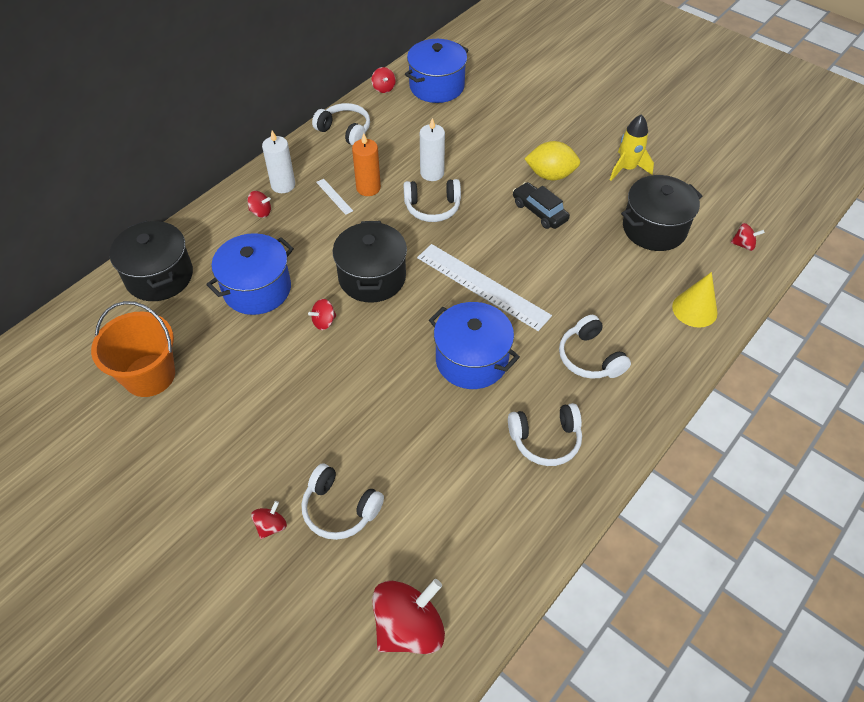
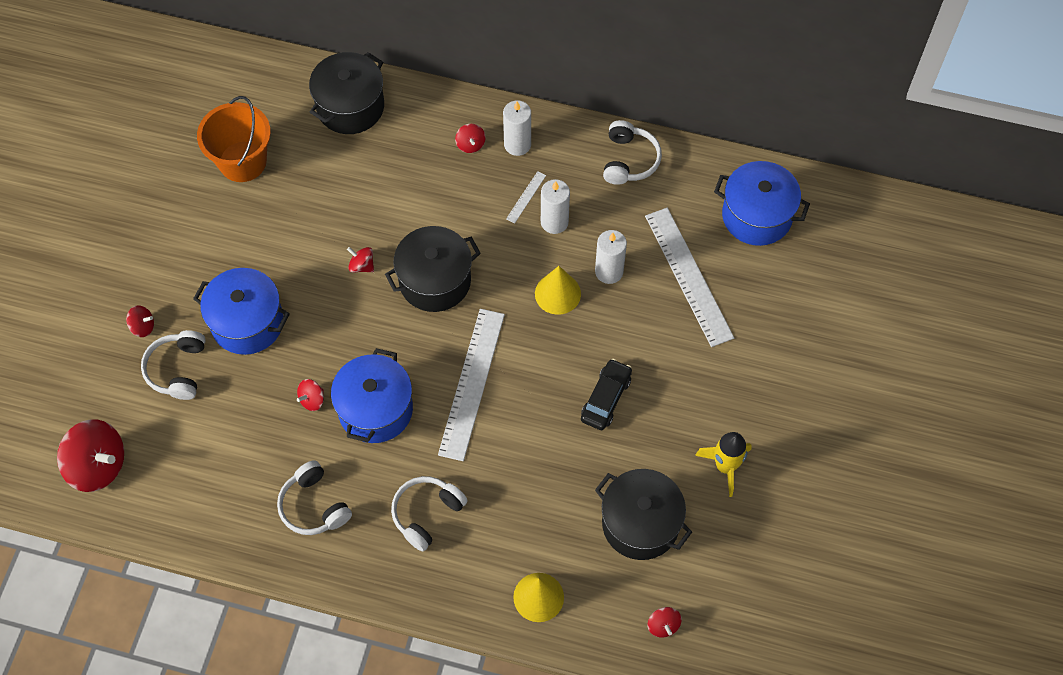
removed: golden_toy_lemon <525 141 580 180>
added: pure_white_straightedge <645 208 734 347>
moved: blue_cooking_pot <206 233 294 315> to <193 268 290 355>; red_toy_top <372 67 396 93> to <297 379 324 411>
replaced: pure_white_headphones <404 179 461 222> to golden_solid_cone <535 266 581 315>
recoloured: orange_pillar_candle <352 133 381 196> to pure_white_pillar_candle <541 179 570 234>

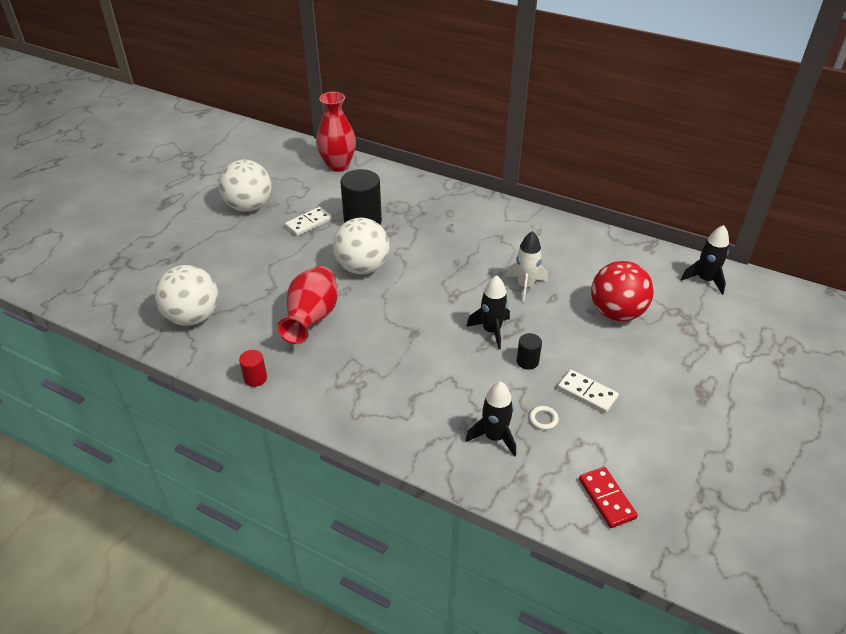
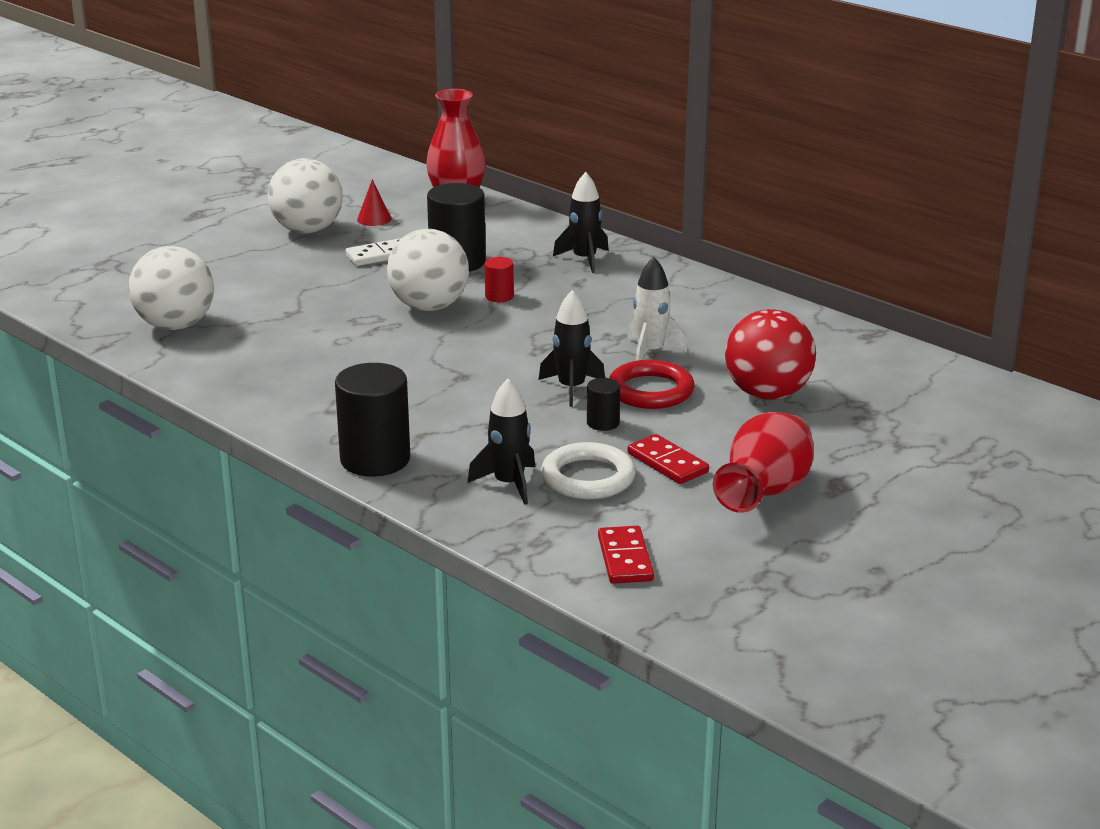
added: ebony_solid_cylinder <335 363 410 477>; red_solid_cone <357 179 391 226>; red_hoop <609 360 694 409>
moved: red_solid_cylinder <239 350 267 387> to <484 257 514 302>; red_vase <277 266 338 344> to <713 412 814 513>; ebony_toy_rocket <681 225 729 295> to <553 172 609 273>
recoloured: pure_white_domino_piece <558 370 619 413> to red_domino_piece <627 434 709 484>
resized: pure_white_hoop <529 406 559 430> = <541 442 636 499> x2.25

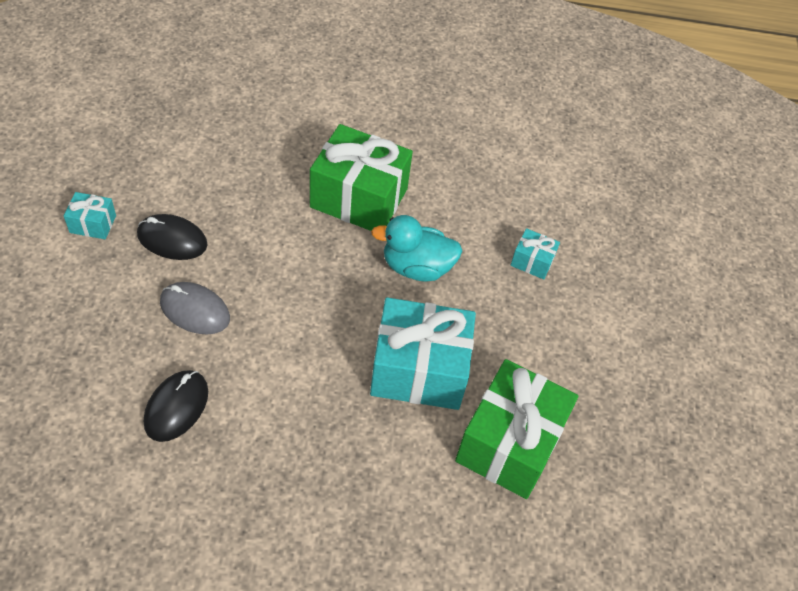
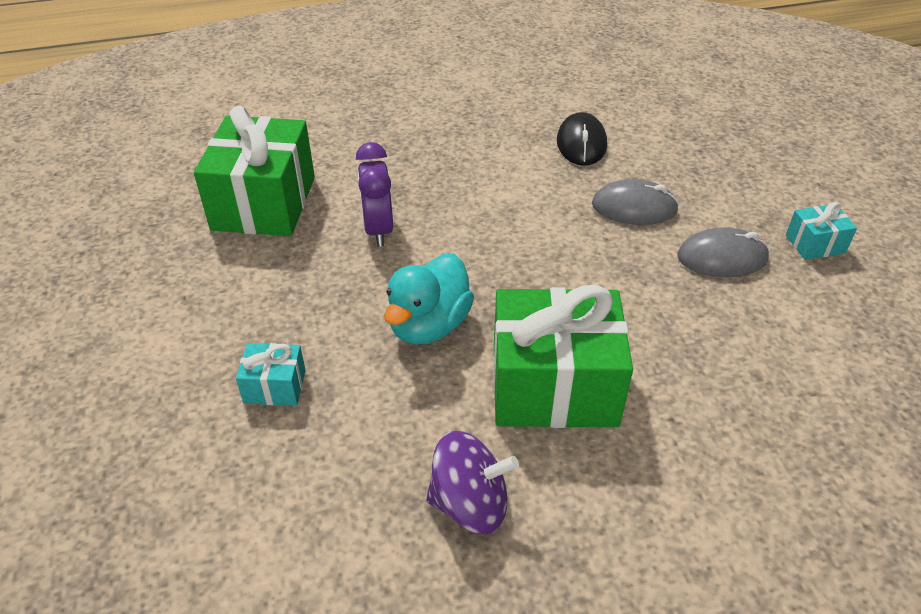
added: violet_toy_top <426 431 519 534>
replaced: aqua_gift <370 297 476 410> to violet_bedside_clock <356 142 393 247>
recoloured: ebony_mouse <137 214 207 260> to grey_mouse <677 227 769 277>
turned: aqua_rubber_duck <371 215 462 282> = <384 254 474 345> 135 degrees clockwise

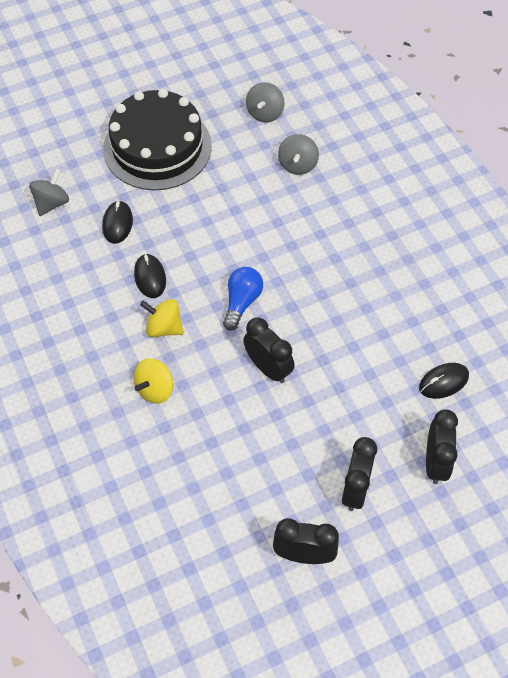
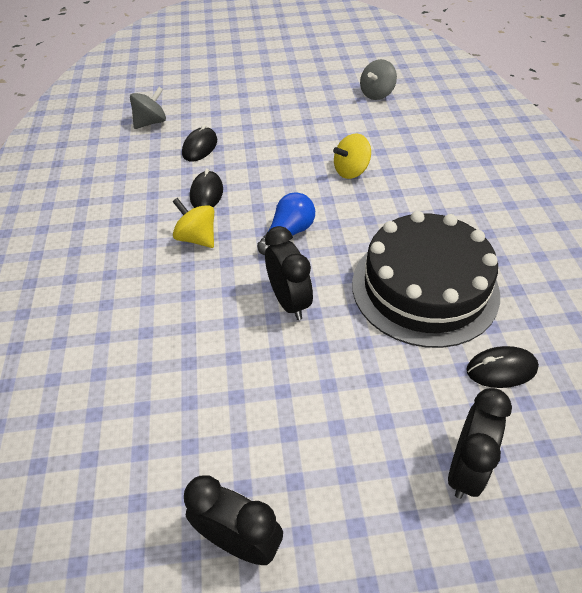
removed: grey_toy_top <278 134 319 175>; ebony_bedside_clock <342 437 377 511>
moved: ebony_cake <103 89 212 190> to <352 211 500 348>; golden_toy_top <134 358 173 404> to <333 133 371 179>

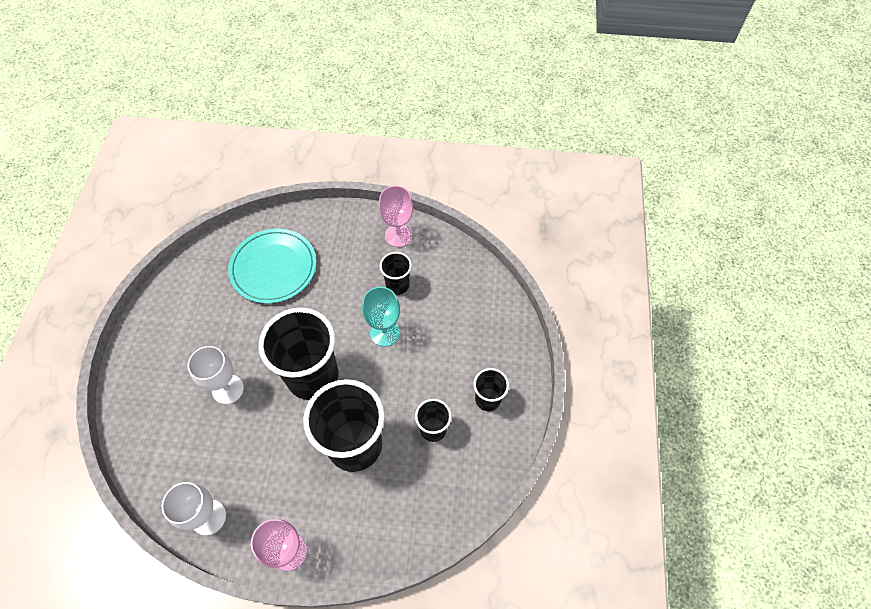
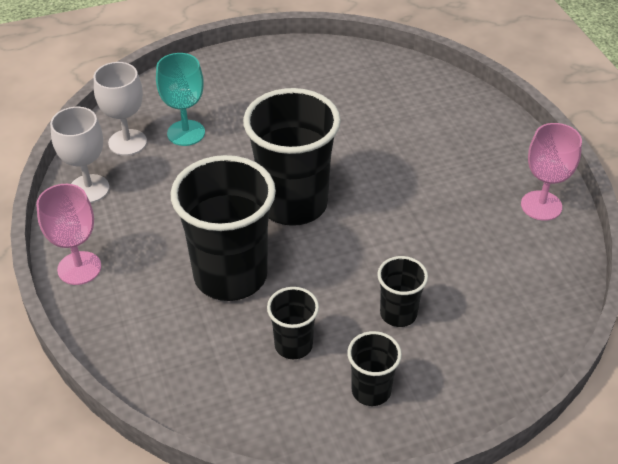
removed: aqua_flat_dish <228 229 316 304>
moved: pure_white_wine_glass <188 346 244 404> to <94 62 147 156>; aqua_wine_glass <362 287 400 347> to <156 53 205 146>; ebony_tumbler <380 252 412 295> to <377 256 428 327>

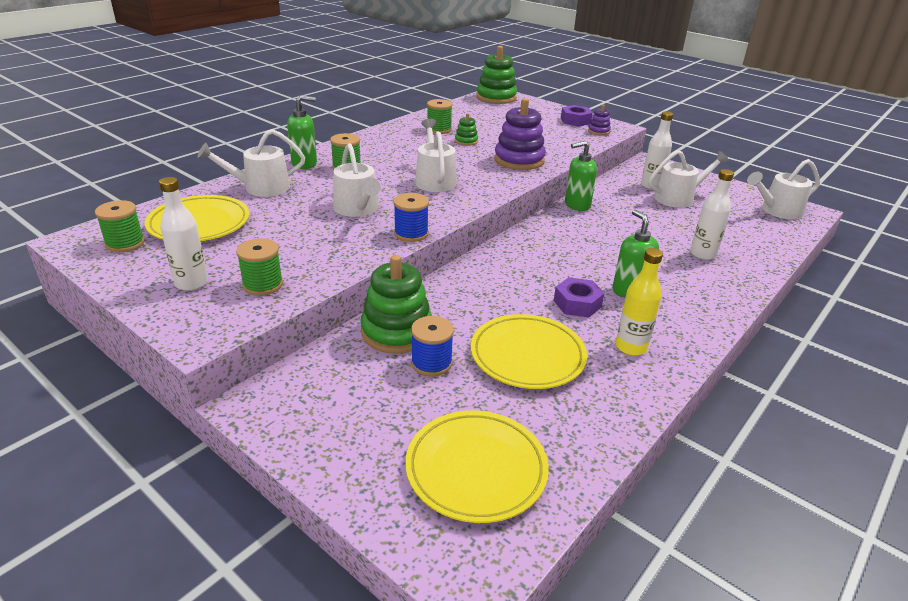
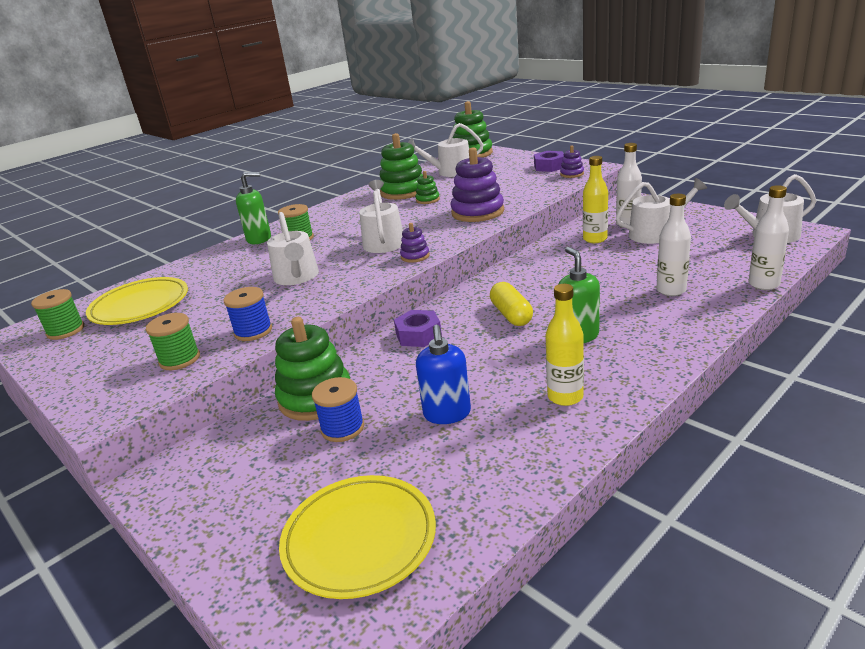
removed: leaf-green_soap_pump <565 141 597 211>
added: violet_ring_stacker <400 223 430 263>; golden_capsule <490 282 533 326>; golden_flask <583 156 608 243>
moved: pure_white_flask <159 177 208 291> to <748 185 789 290>; pure_white_watering_can <197 129 305 197> to <408 123 484 177>; blue_spool <393 193 429 242> to <223 287 272 341>; violet_nut <554 277 604 317> to <394 310 442 347>
replaced: leaf-green_spool <427 99 453 134> to leaf-green_ring_stacker <380 133 423 200>; golden_flat_dish <471 314 587 389> to blue_soap_pump <416 325 471 424>

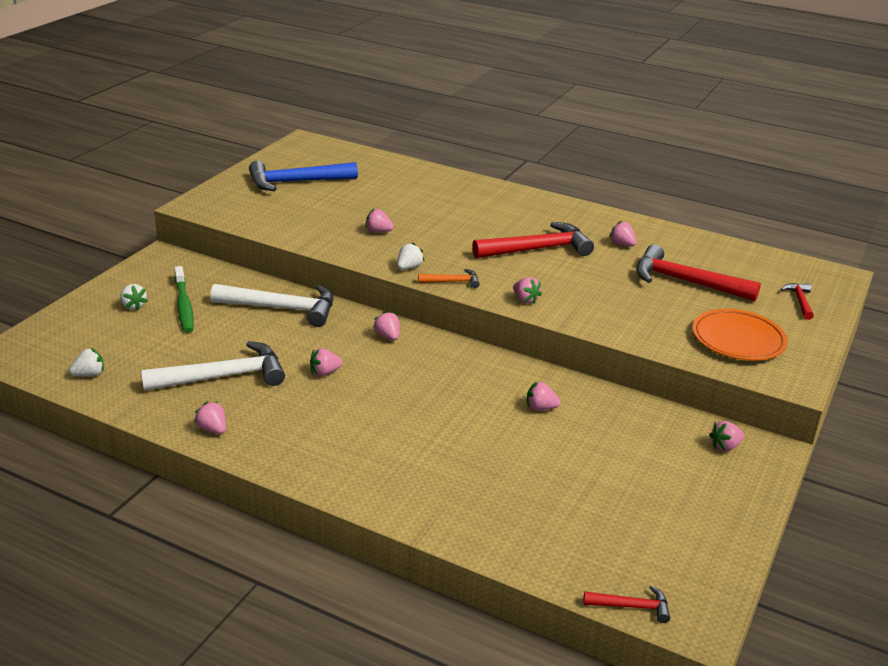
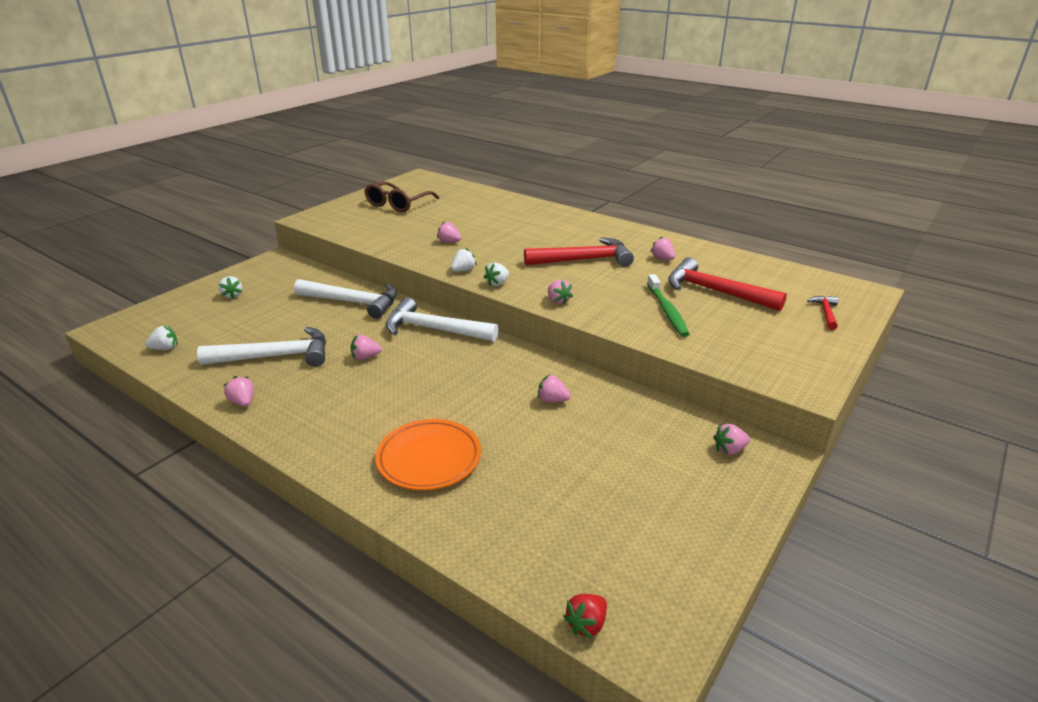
moved: leaf-green_dental_brush <174 266 194 333> to <647 274 689 337>; orange_flat_dish <692 309 788 361> to <375 419 481 490>
replaced: blue_claw_hammer <249 161 358 191> to russet_spectacles <364 181 439 212>; rose-pink_strawberry <373 311 400 341> to pure_white_claw_hammer <386 298 499 342>; orange_claw_hammer <418 269 480 288> to pure_white_strawberry <484 263 509 286>; red_claw_hammer <583 585 670 623> to red_strawberry <563 594 607 639>

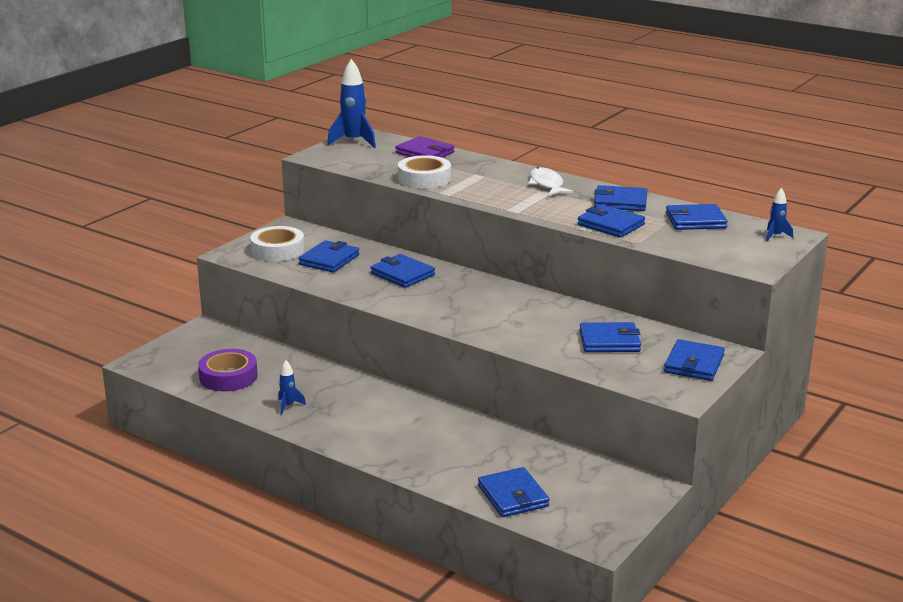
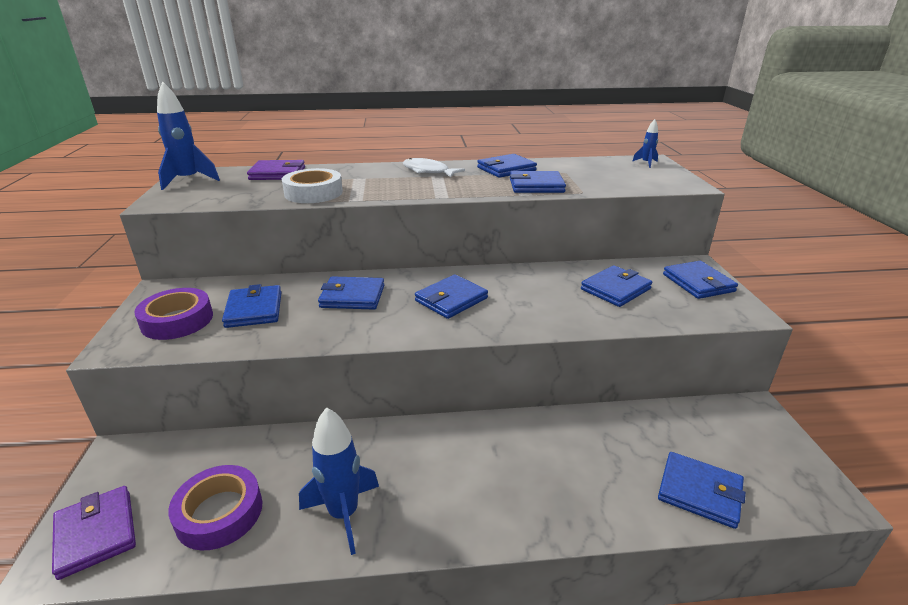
added: violet_wallet <52 486 136 580>
moved: blue_wallet <666 204 728 230> to <415 274 488 319>
recoloured: pure_white_roll_of_tape <250 226 305 261> to violet_roll_of_tape <134 288 213 340>
resized: blue_toy_rocket <278 360 306 415> = <299 407 379 555> x1.96

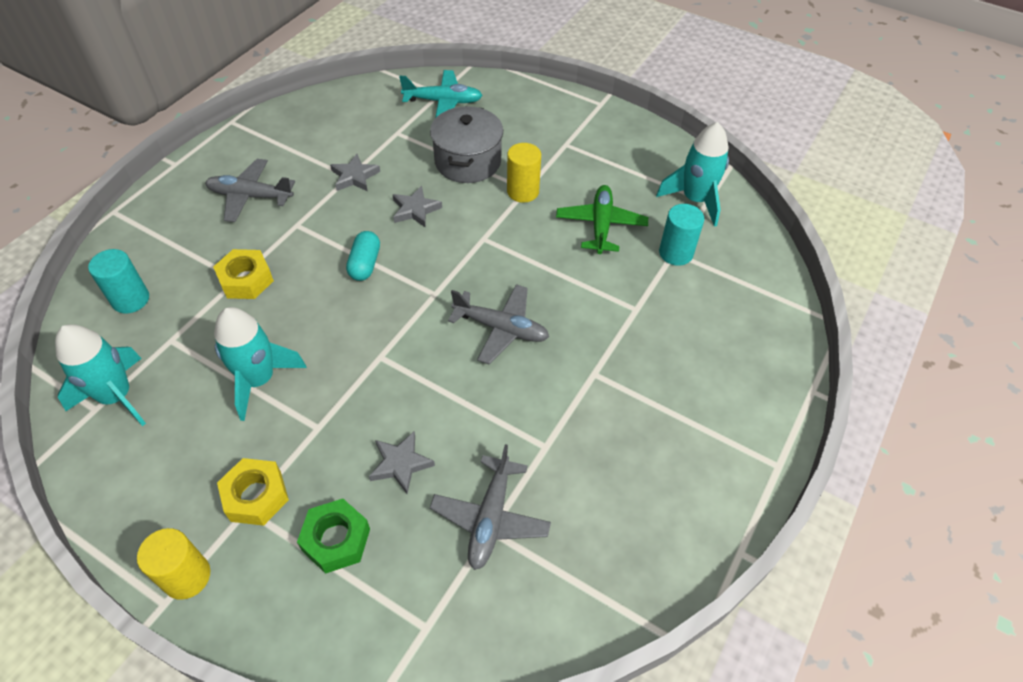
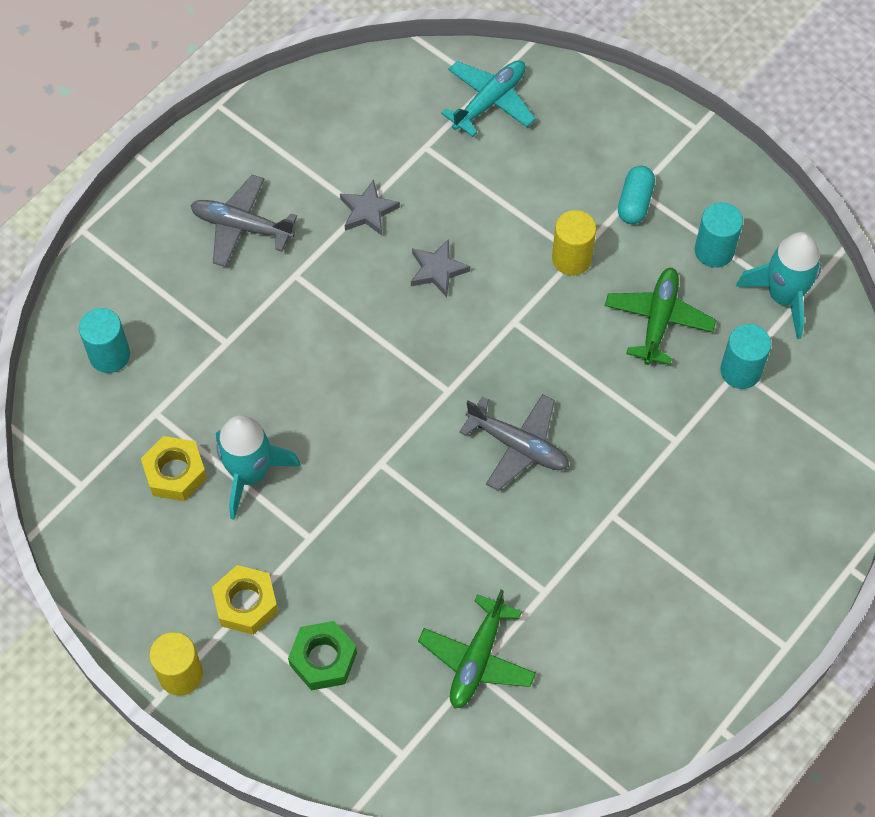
removed: aqua_toy_rocket <55 324 146 426>; grey_five-pointed_star <369 432 435 494>; grey_cooking_pot <430 106 503 183>
added: aqua_solid_cylinder <695 202 743 268>
moved: golden_nut <213 249 274 299> to <141 436 207 501>; aqua_capsule <346 231 380 281> to <618 166 655 224>
recoloured: grey_toy_plane <430 444 551 570> to leaf-green_toy_plane <418 589 536 709>
turned: aqua_toy_plane <399 70 483 118> = <441 60 536 137> 60 degrees counterclockwise

